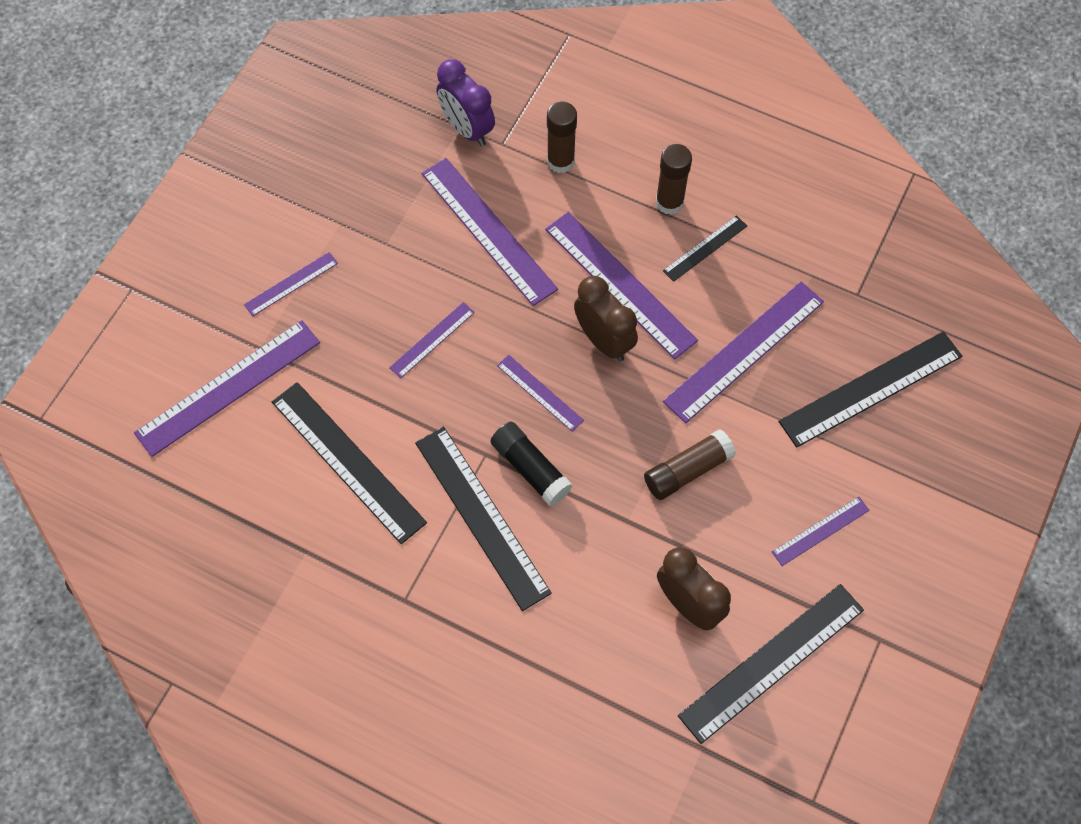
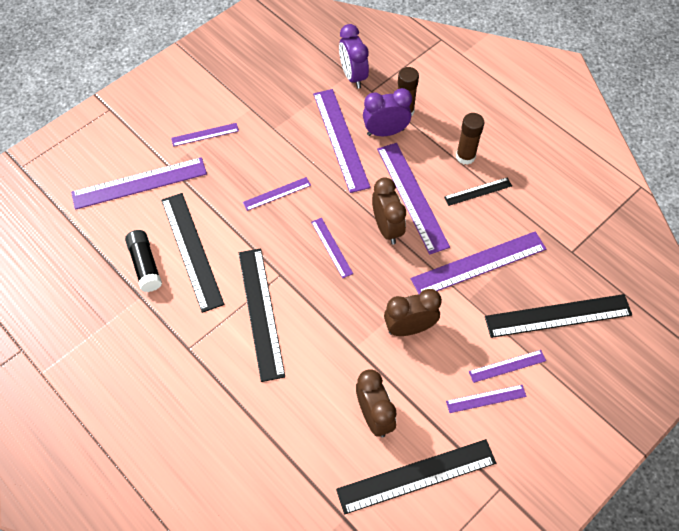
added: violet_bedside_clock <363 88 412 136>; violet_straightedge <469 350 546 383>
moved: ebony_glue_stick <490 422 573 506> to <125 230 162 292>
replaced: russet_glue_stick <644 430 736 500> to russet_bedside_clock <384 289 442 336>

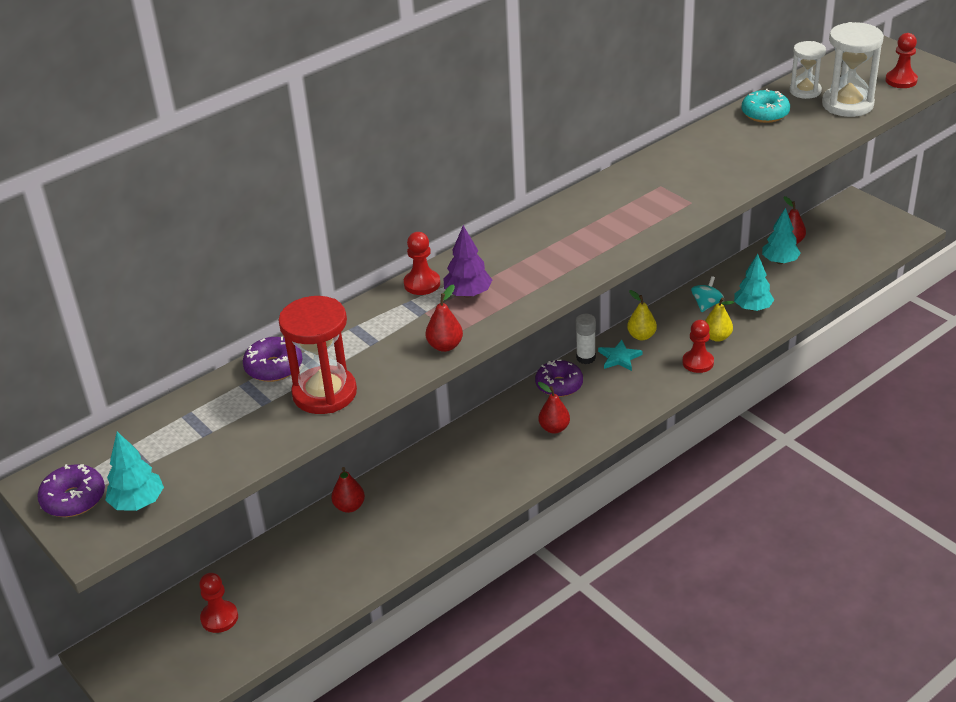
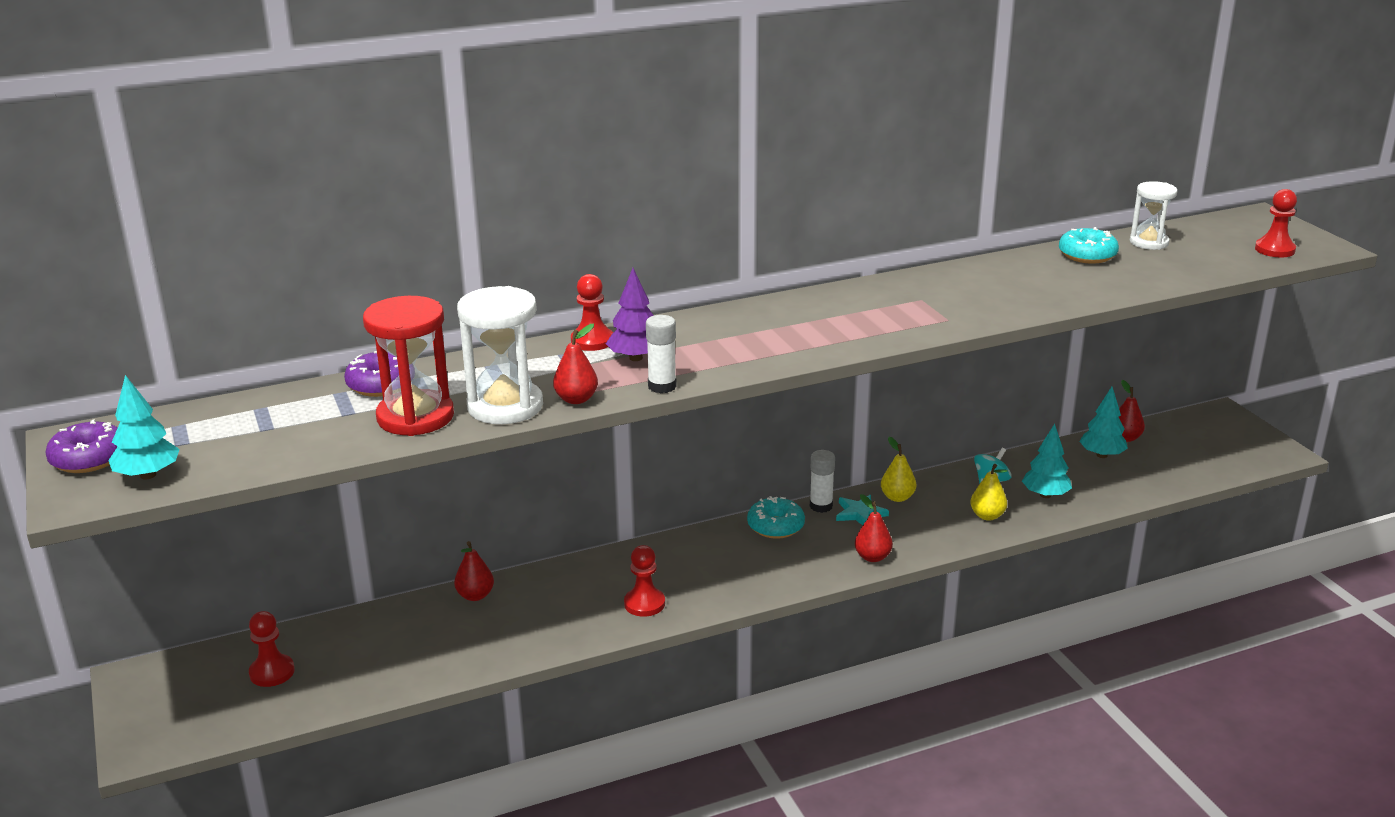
added: pure_white_glue_stick <646 315 677 393>
moved: red_pear <538 382 570 433> to <855 494 893 562>; red_chess_pawn <682 320 714 373> to <624 545 665 617>; pure_white_sandglass <822 22 884 117> to <457 286 543 424>
recoloured: violet_donut <535 360 583 397> to aqua_donut <747 496 805 539>

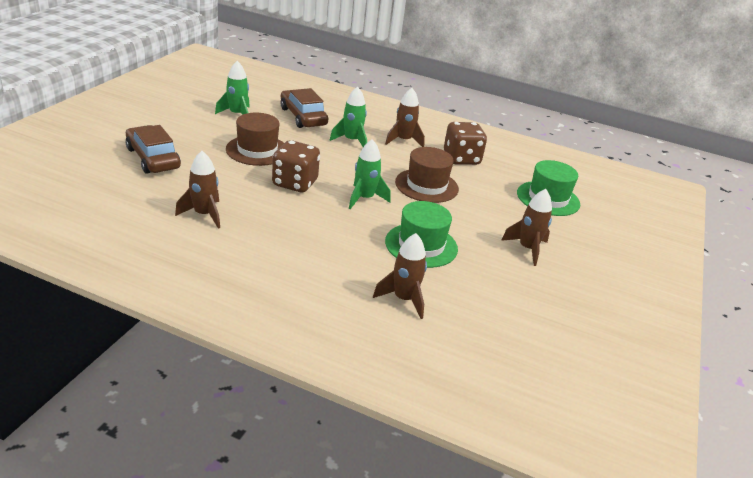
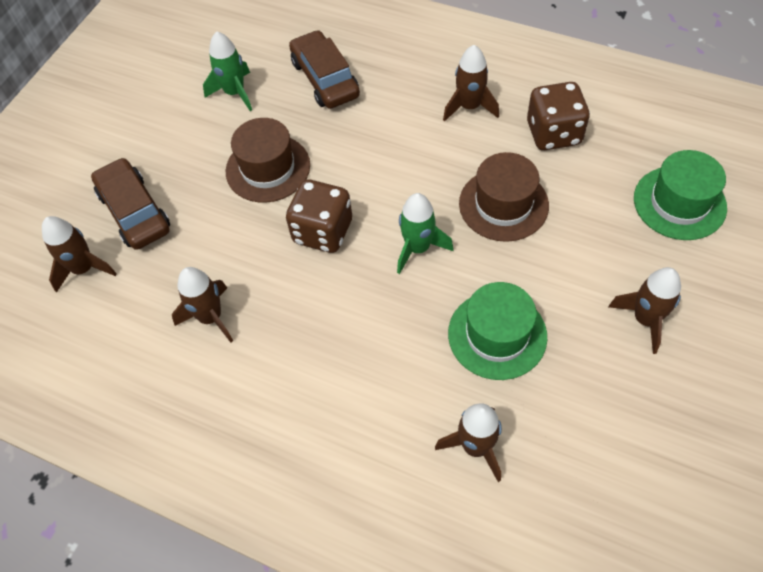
removed: leaf-green_toy_rocket <330 87 367 147>
added: russet_toy_rocket <42 216 117 293>

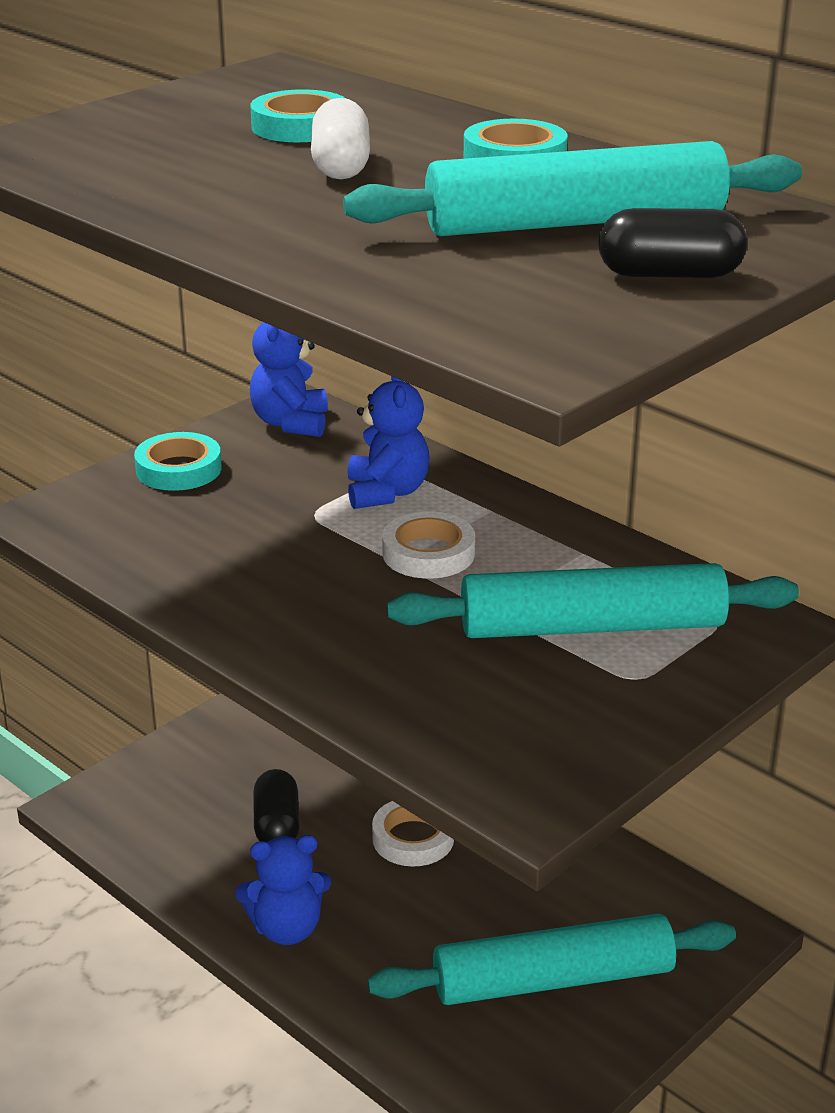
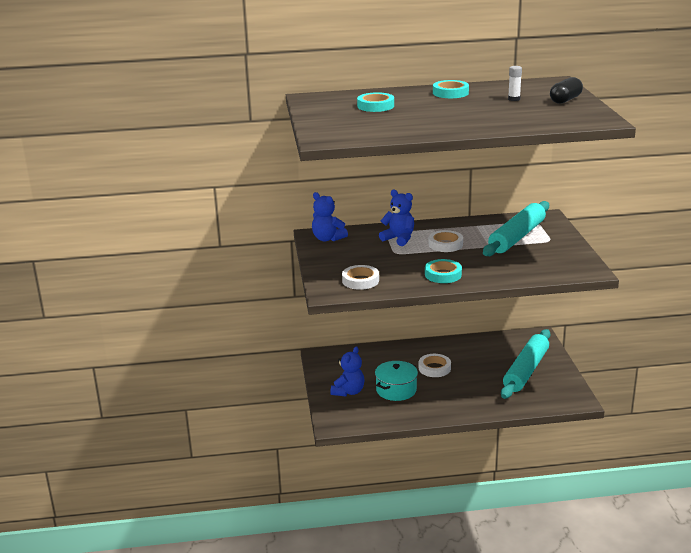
removed: pure_white_capsule <311 98 370 179>
added: pure_white_roll_of_tape <342 265 379 290>
moved: aqua_roll_of_tape <134 432 222 491> to <425 259 462 283>; blue_teddy_bear <235 835 331 945> to <330 346 364 397>
replaced: ebony_capsule <253 769 300 842> to aqua_cooking_pot <375 361 418 401>; aqua_pastry_roller <343 141 802 236> to pure_white_glue_stick <508 66 522 101>

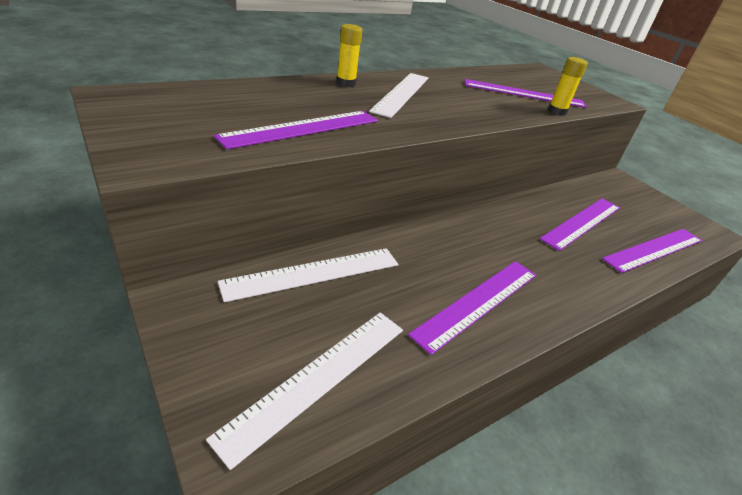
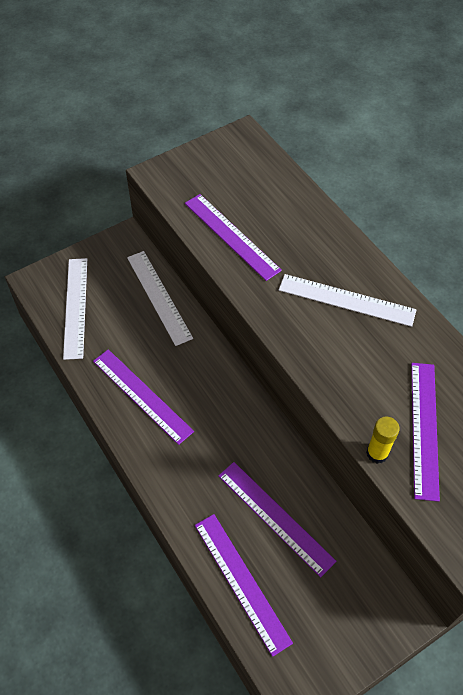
removed: golden_glue_stick <337 24 362 87>
turned: pure_white_straightedge <206 313 403 470> = <63 258 87 360> 45 degrees clockwise

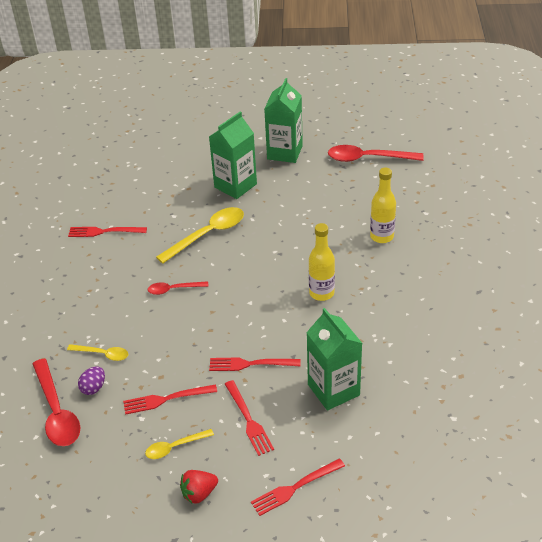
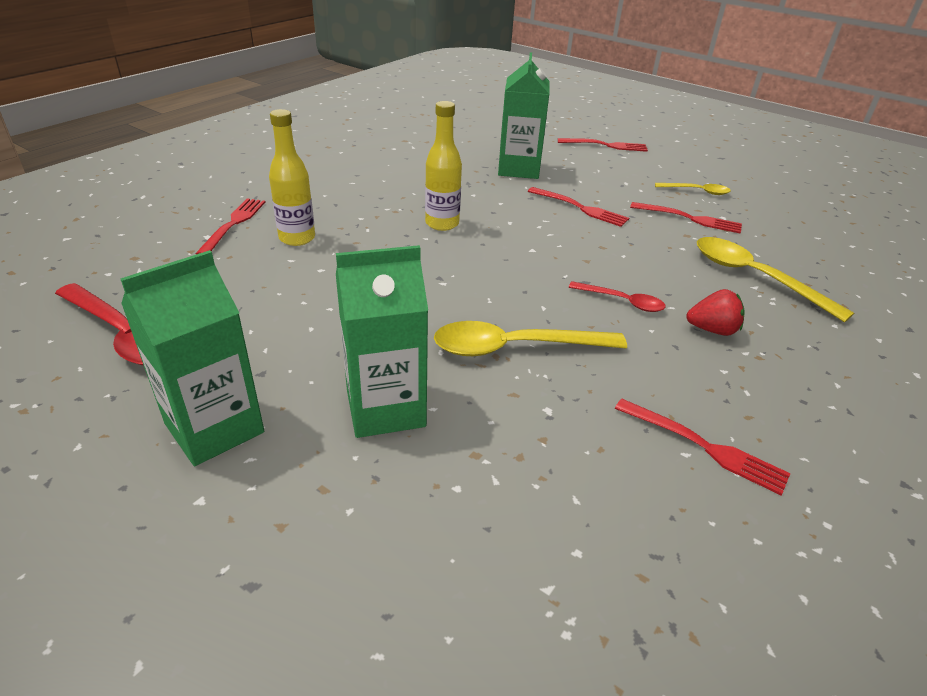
removed: red_spoon <32 358 80 446>; violet_toy_egg <78 366 105 395>
moved: red_strawberry <180 470 218 504> to <686 289 745 336>; red_dinner_fork <225 380 274 456> to <195 198 266 254>
resized: golden_spoon <67 344 128 361> = <697 237 854 323> x1.80

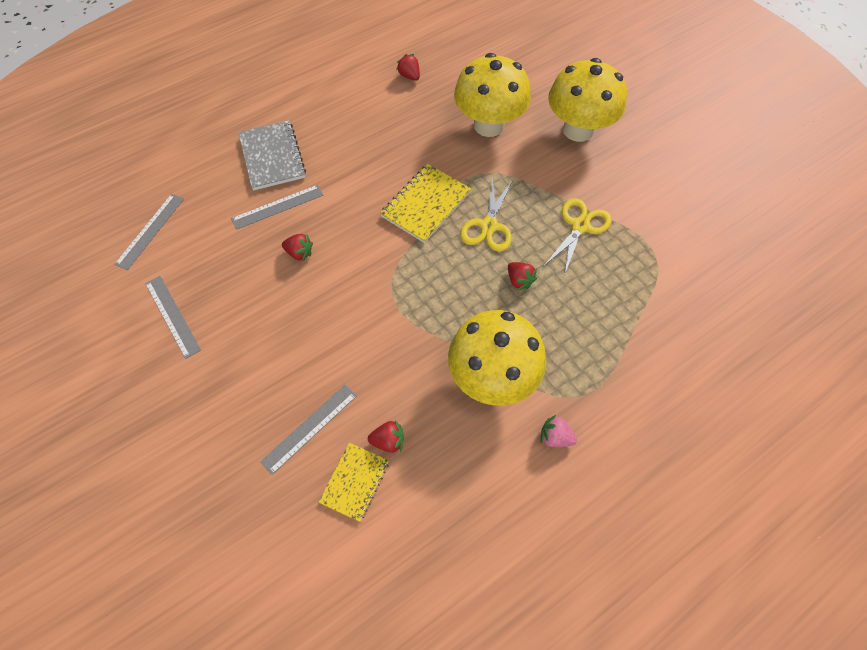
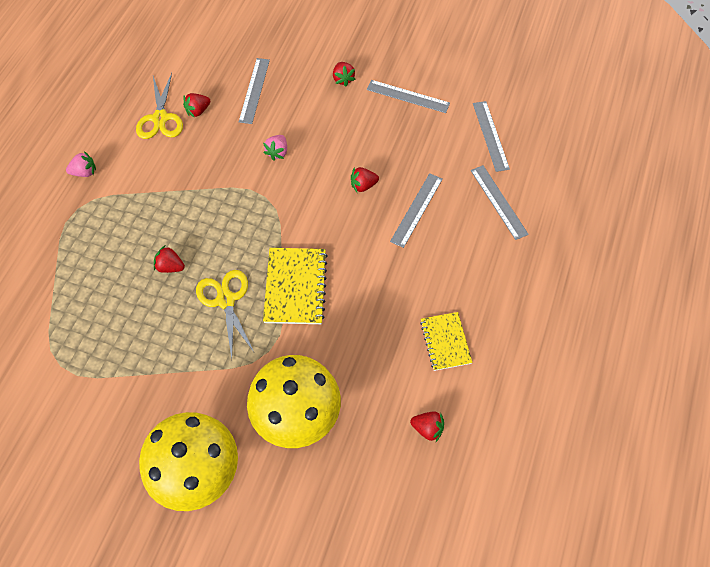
removed: grey_notebook <238 120 306 190>; golden_mushroom <448 310 546 406>
added: rose-pink_strawberry <263 135 287 161>; red_strawberry <333 62 355 86>; grey_straightedge <471 165 529 240>
moved: golden_notebook <319 443 389 522> to <420 312 473 371>; golden_scissors <544 198 612 276> to <136 73 183 139>

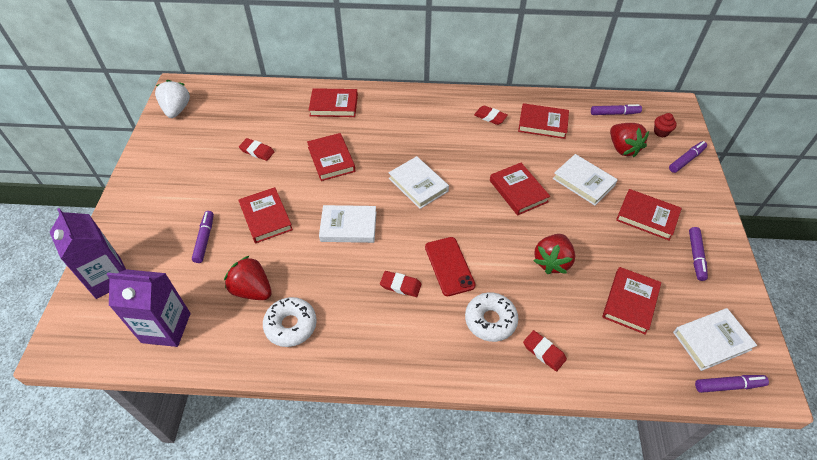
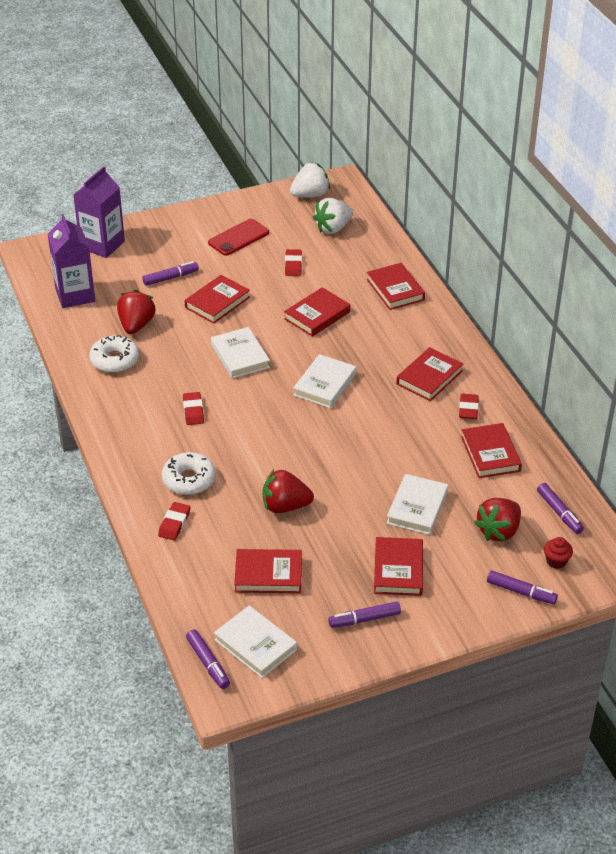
added: pure_white_strawberry <313 198 353 234>
moved: red_smartphone <425 237 476 296> to <208 219 269 256>; red_book <490 163 550 215> to <396 347 463 401>

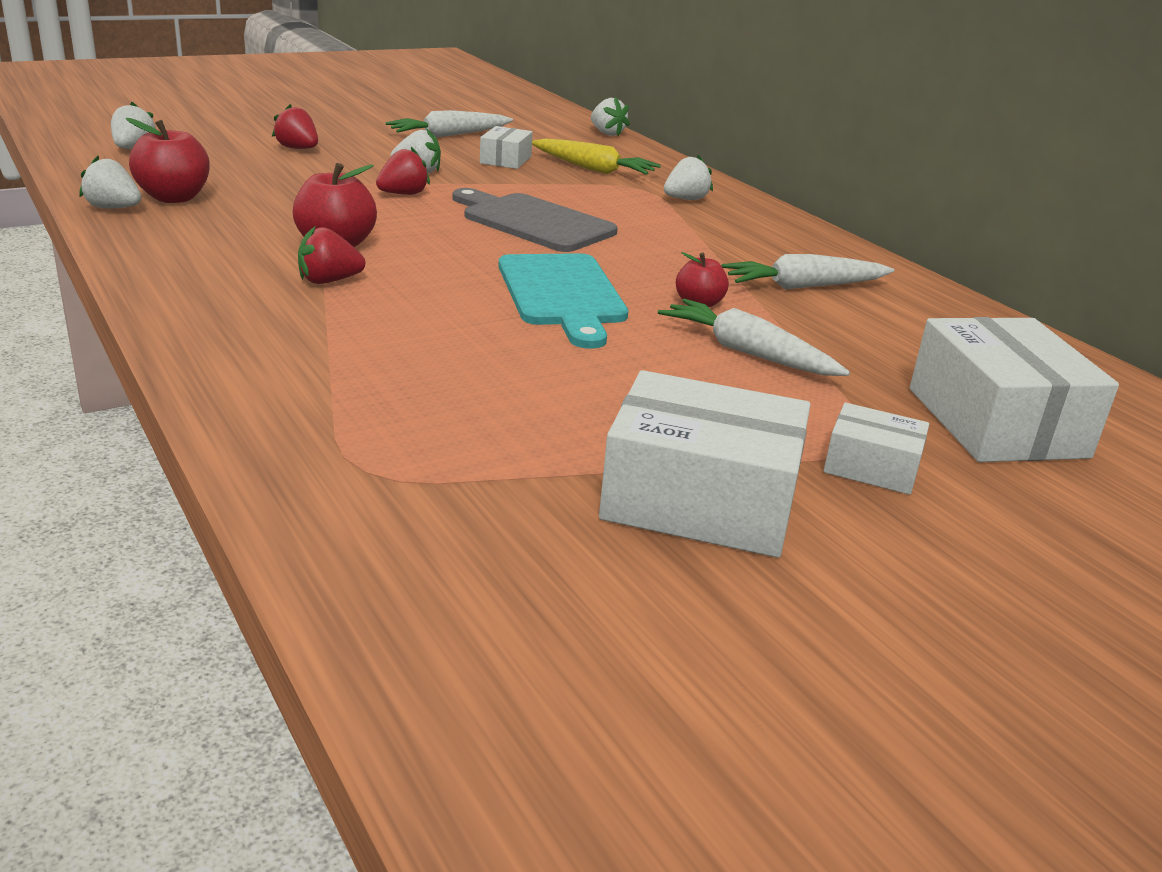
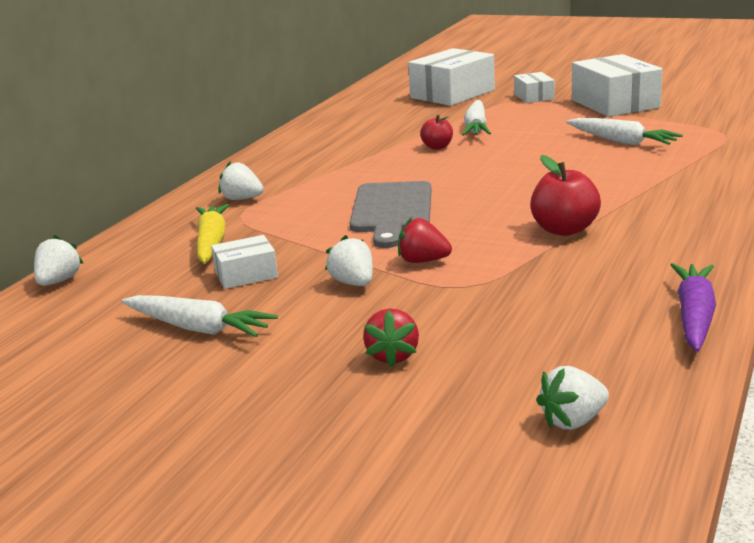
removed: red_toy_apple <126 118 210 203>; red_strawberry <298 227 365 284>; aqua_chopping_board <498 253 628 349>
moved: pure_white_toy_carrot <721 254 894 289> to <566 118 683 146>
replaced: pure_white_strawberry <79 156 141 209> to violet_toy_carrot <671 263 716 352>

